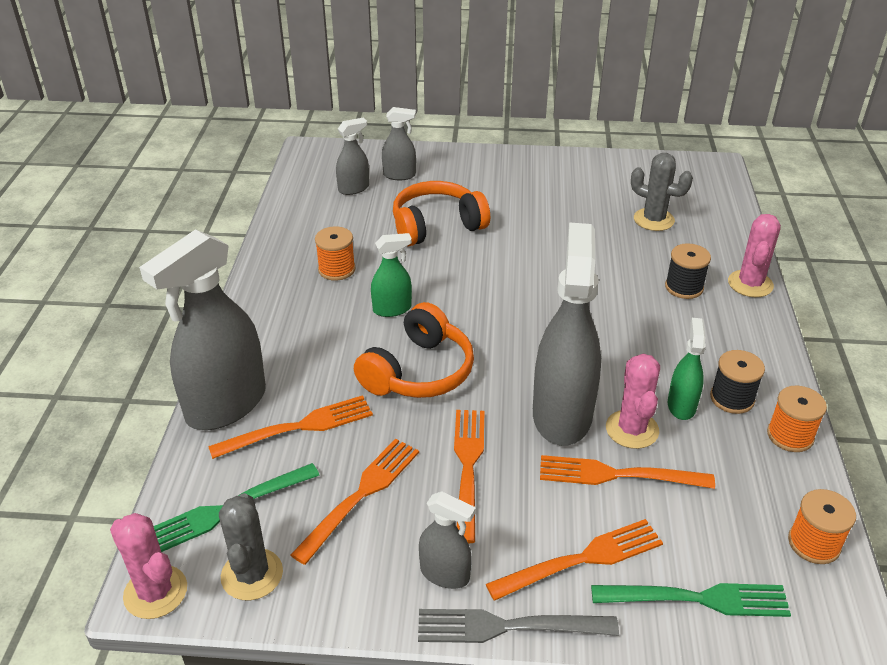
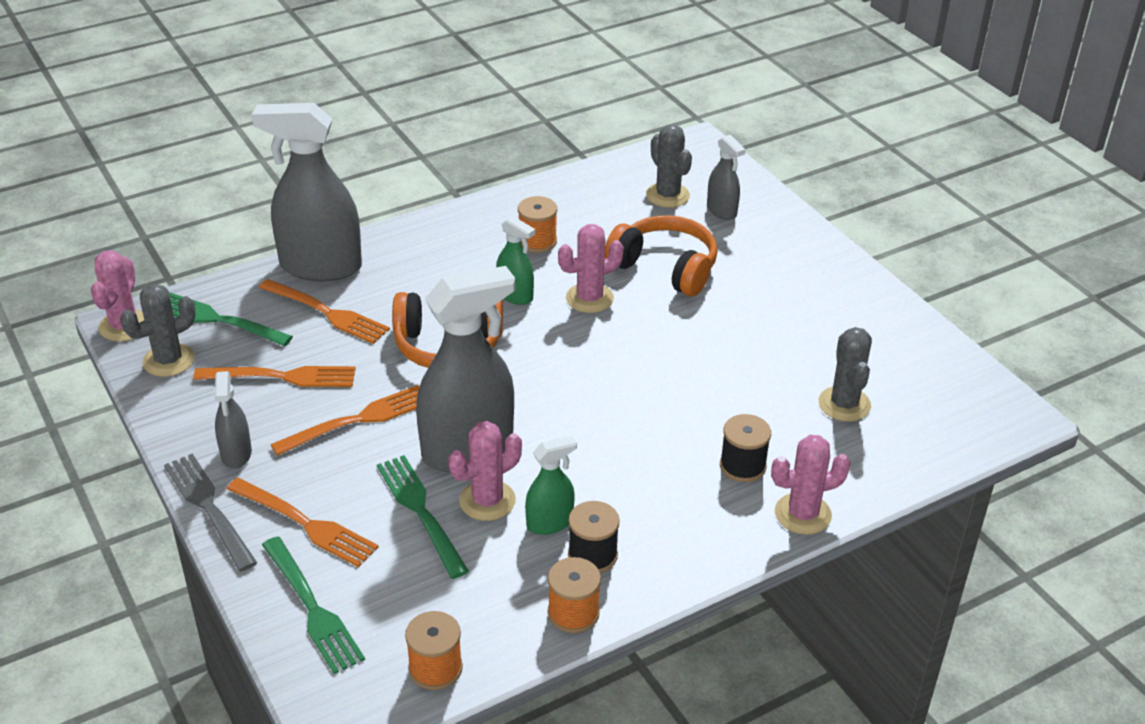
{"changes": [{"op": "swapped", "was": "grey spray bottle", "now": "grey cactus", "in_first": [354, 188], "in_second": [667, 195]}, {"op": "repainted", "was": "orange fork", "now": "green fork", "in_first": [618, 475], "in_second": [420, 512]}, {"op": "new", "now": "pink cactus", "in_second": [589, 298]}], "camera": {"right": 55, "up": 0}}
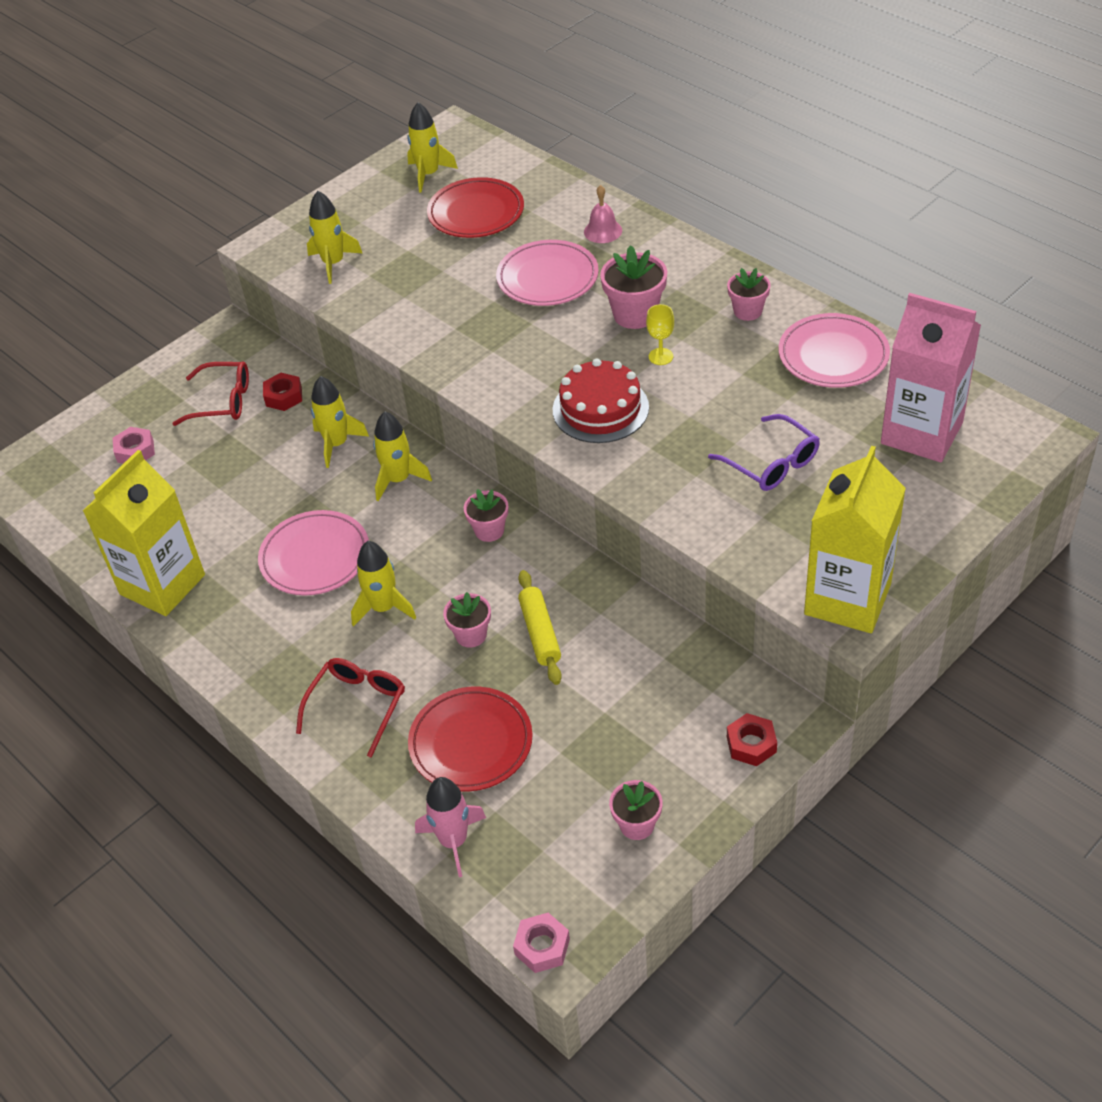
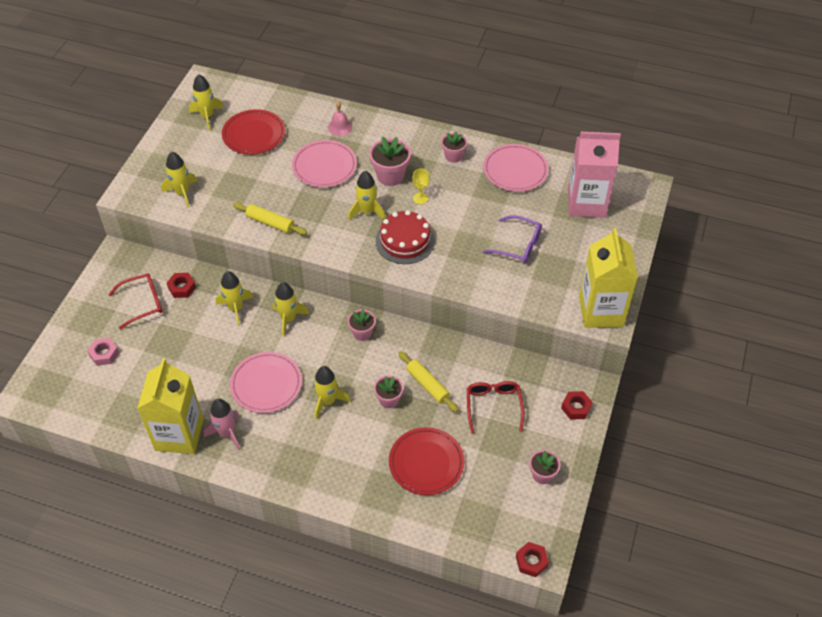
{"changes": [{"op": "shifted", "was": "red glasses", "in_first": [357, 705], "in_second": [493, 406]}, {"op": "shifted", "was": "pink rocket", "in_first": [453, 841], "in_second": [227, 433]}, {"op": "repainted", "was": "pink nut", "now": "red nut", "in_first": [542, 947], "in_second": [531, 561]}, {"op": "new", "now": "yellow rolling pin", "in_second": [270, 223]}, {"op": "new", "now": "yellow rocket", "in_second": [367, 212]}], "camera": {"right": -30, "up": 5}}
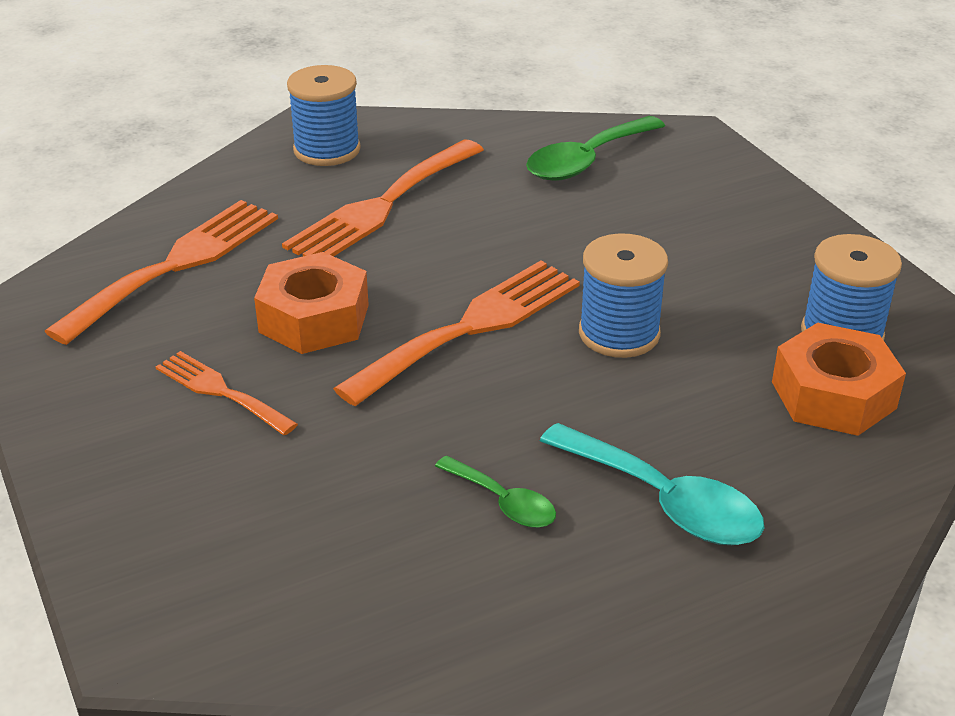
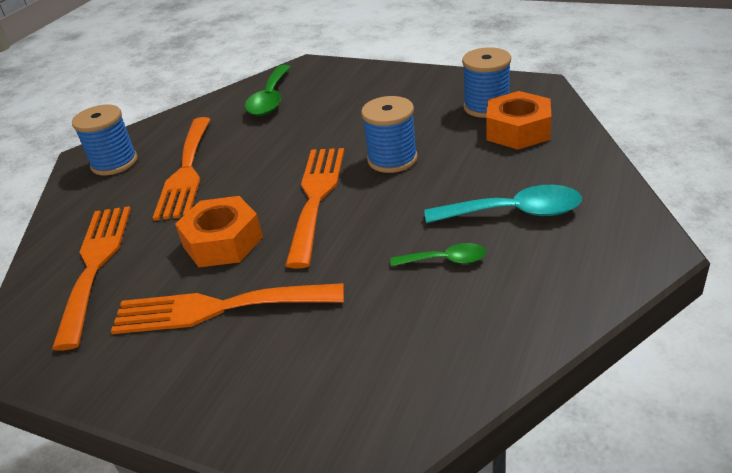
{"changes": [{"op": "scaled", "was": "orange fork", "in_first": [220, 391], "in_second": [217, 308], "ratio": 1.77}], "camera": {"right": -35, "up": 0}}
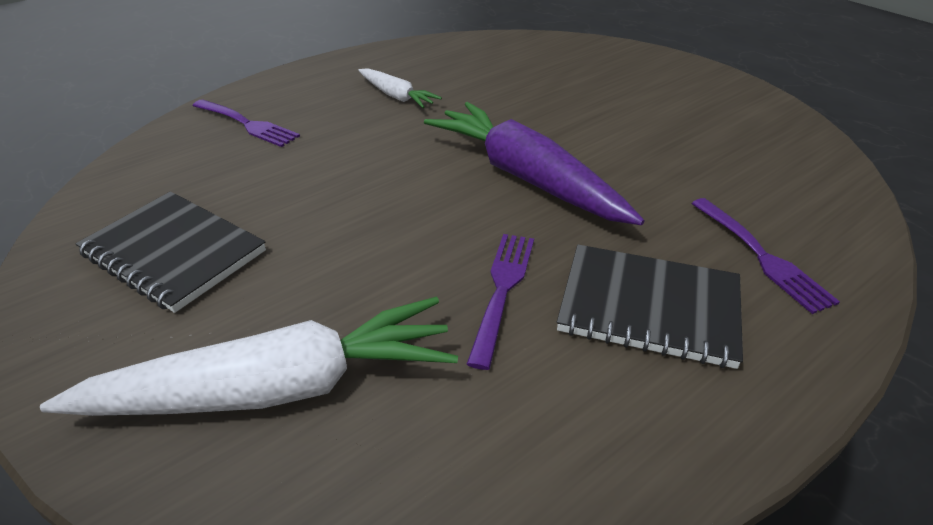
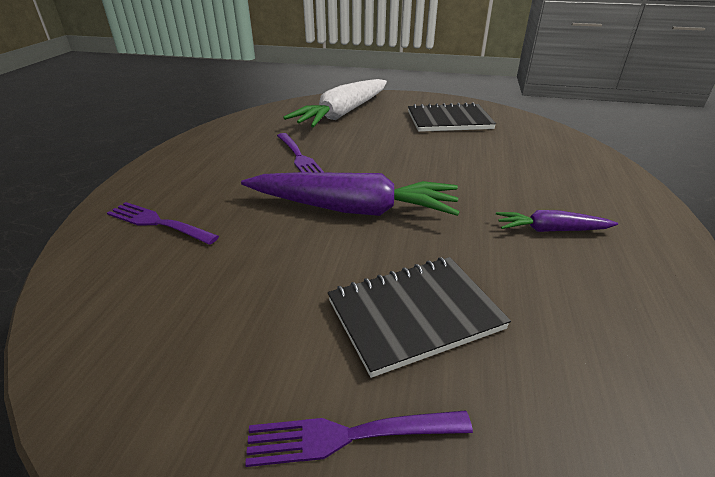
{"changes": [{"op": "shifted", "was": "purple fork", "in_first": [246, 124], "in_second": [351, 435]}, {"op": "repainted", "was": "white carrot", "now": "purple carrot", "in_first": [396, 96], "in_second": [550, 230]}, {"op": "shifted", "was": "black notebook", "in_first": [649, 308], "in_second": [414, 314]}], "camera": {"right": 140, "up": -5}}
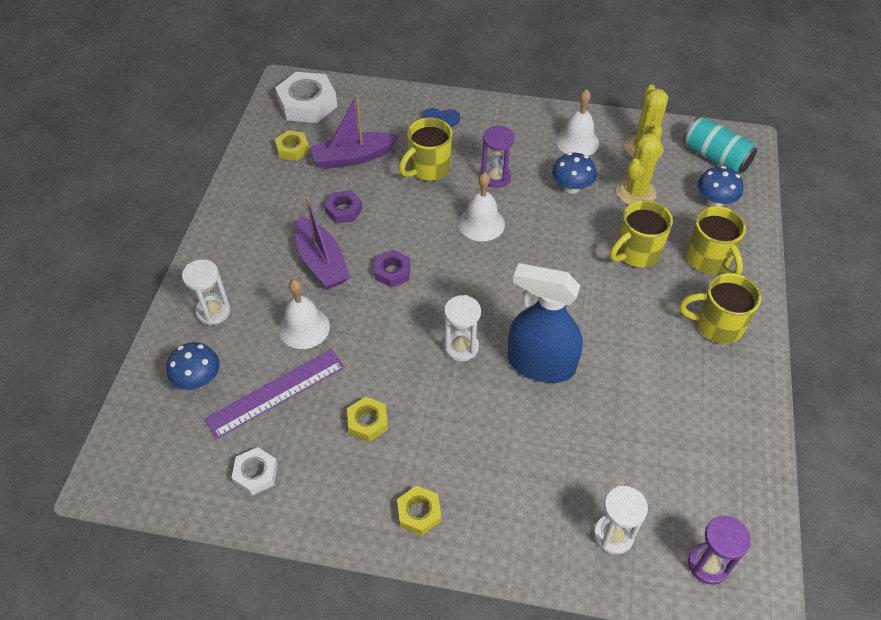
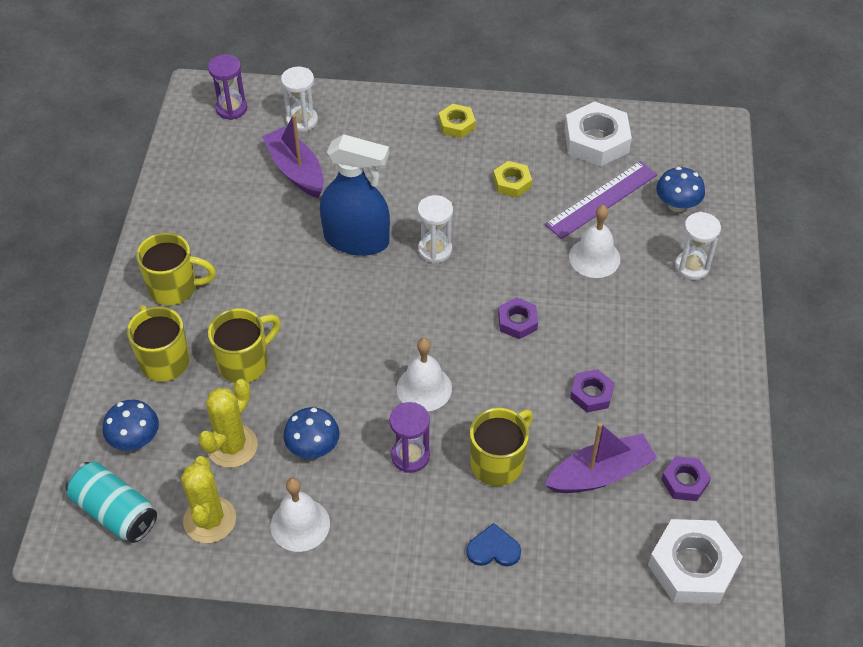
{"changes": [{"op": "scaled", "was": "white nut", "in_first": [256, 474], "in_second": [596, 140], "ratio": 1.82}, {"op": "repainted", "was": "yellow nut", "now": "purple nut", "in_first": [292, 149], "in_second": [685, 482]}, {"op": "shifted", "was": "purple boat", "in_first": [322, 262], "in_second": [296, 170]}], "camera": {"right": 175, "up": 0}}
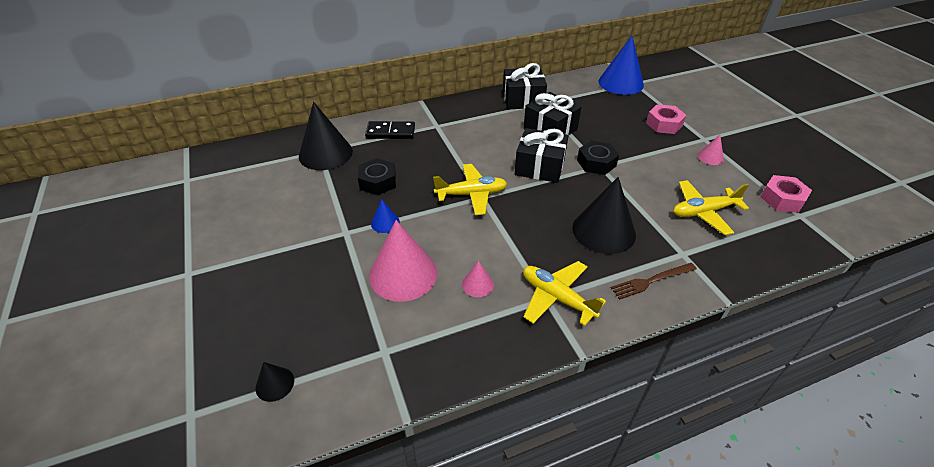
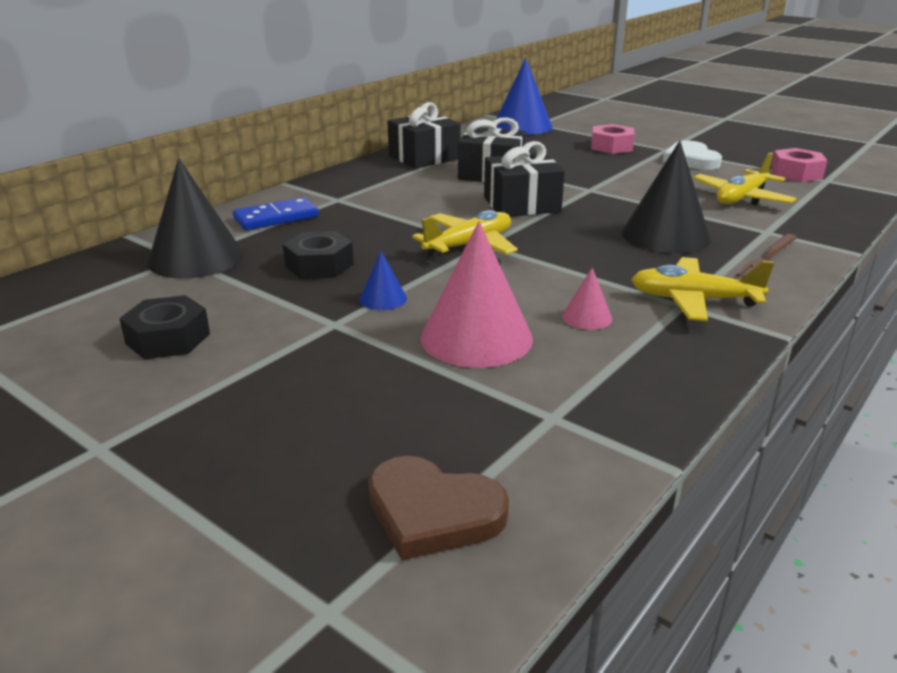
{"changes": [{"op": "swapped", "was": "black cone", "now": "brown heart", "in_first": [275, 384], "in_second": [433, 512]}, {"op": "repainted", "was": "black domino", "now": "blue domino", "in_first": [390, 132], "in_second": [276, 218]}, {"op": "shifted", "was": "black nut", "in_first": [596, 163], "in_second": [168, 339]}, {"op": "swapped", "was": "pink cone", "now": "white heart", "in_first": [710, 157], "in_second": [691, 160]}], "camera": {"right": -30, "up": -15}}
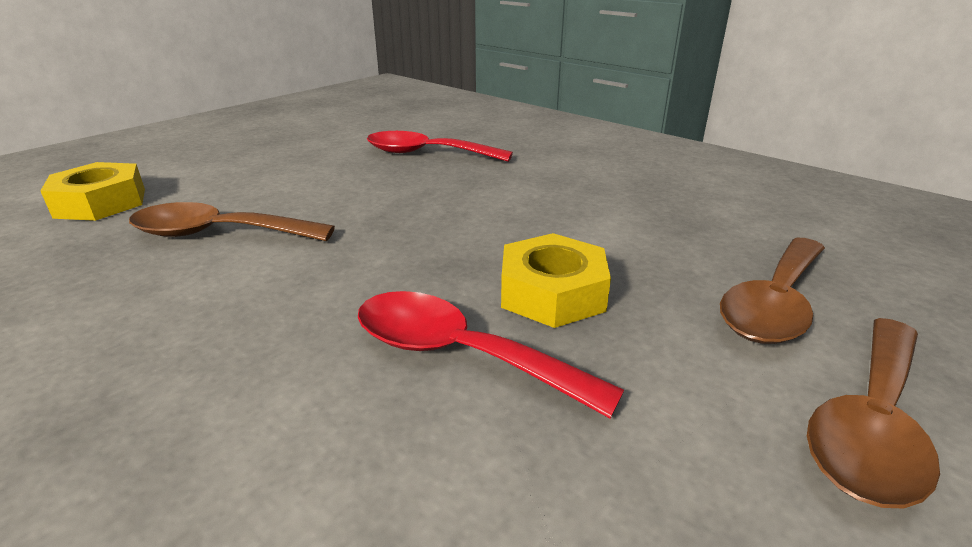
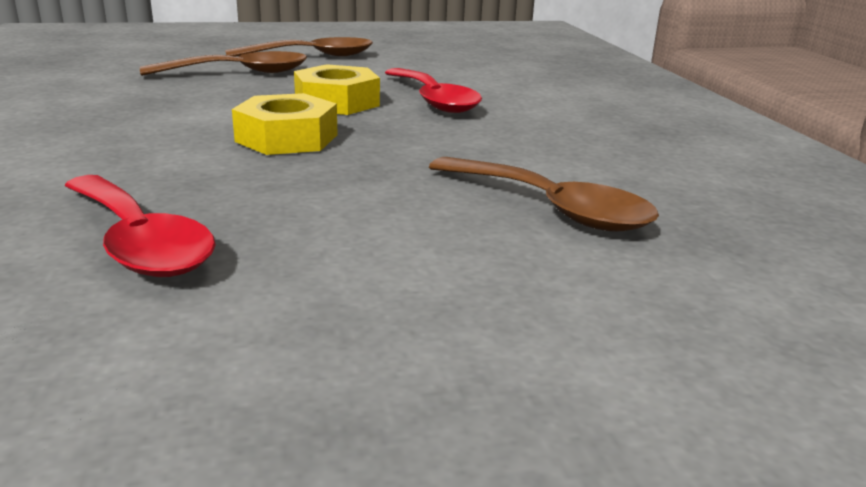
{"changes": [{"op": "shifted", "was": "yellow nut", "in_first": [101, 203], "in_second": [287, 138]}], "camera": {"right": -145, "up": -5}}
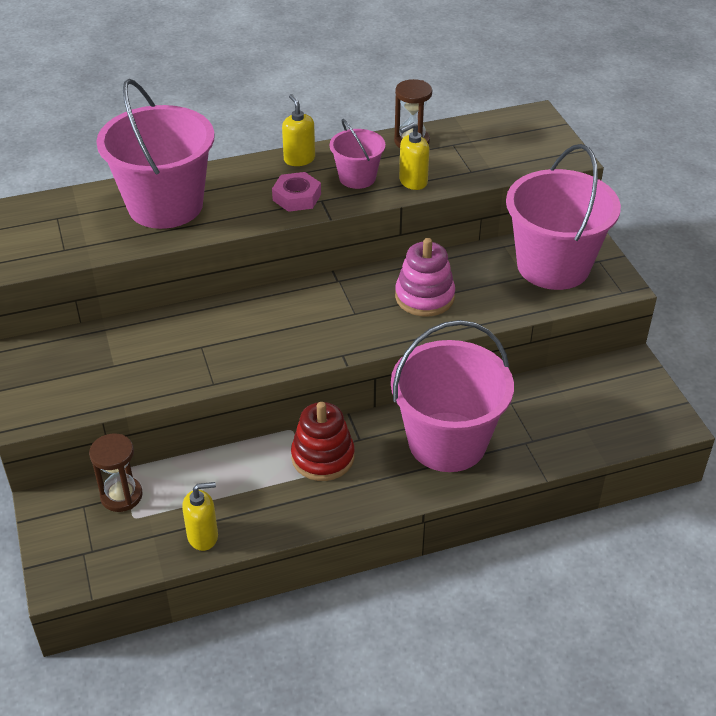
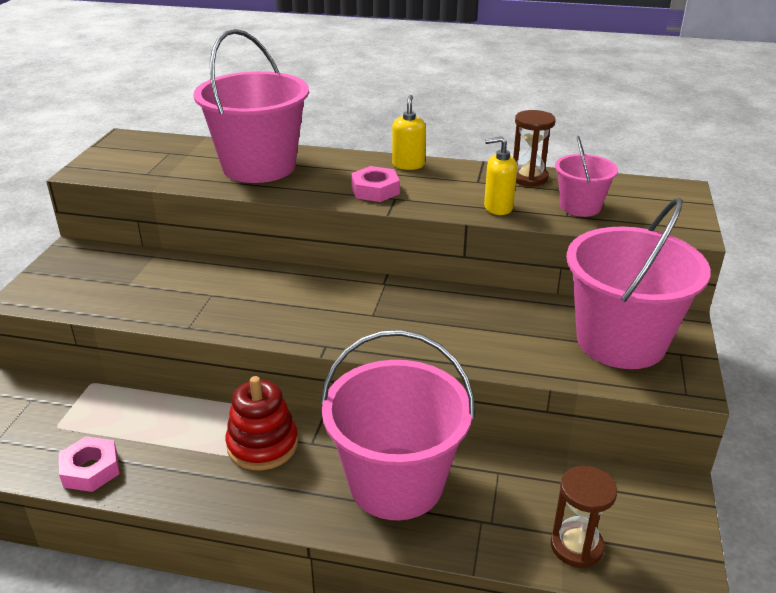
{"changes": [{"op": "shifted", "was": "brown hourglass", "in_first": [121, 496], "in_second": [576, 546]}, {"op": "swapped", "was": "yellow soap dispenser", "now": "pink nut", "in_first": [203, 536], "in_second": [91, 469]}, {"op": "shifted", "was": "pink bucket", "in_first": [357, 177], "in_second": [580, 207]}, {"op": "gone", "was": "pink stacking toy", "in_first": [424, 297]}], "camera": {"right": 30, "up": -10}}
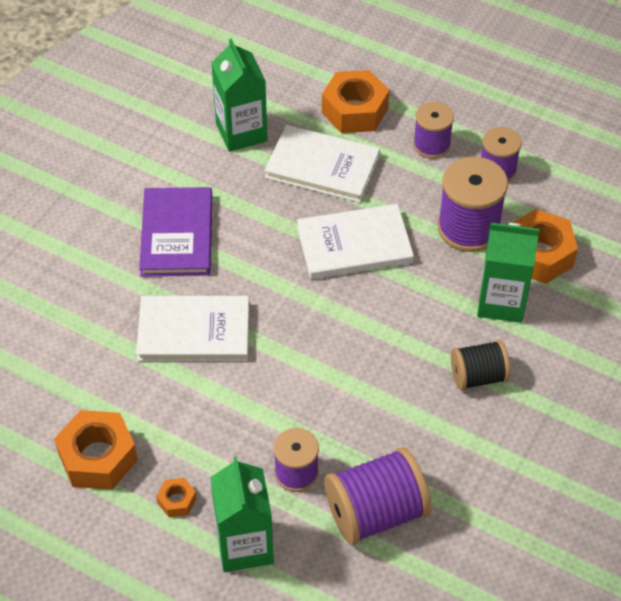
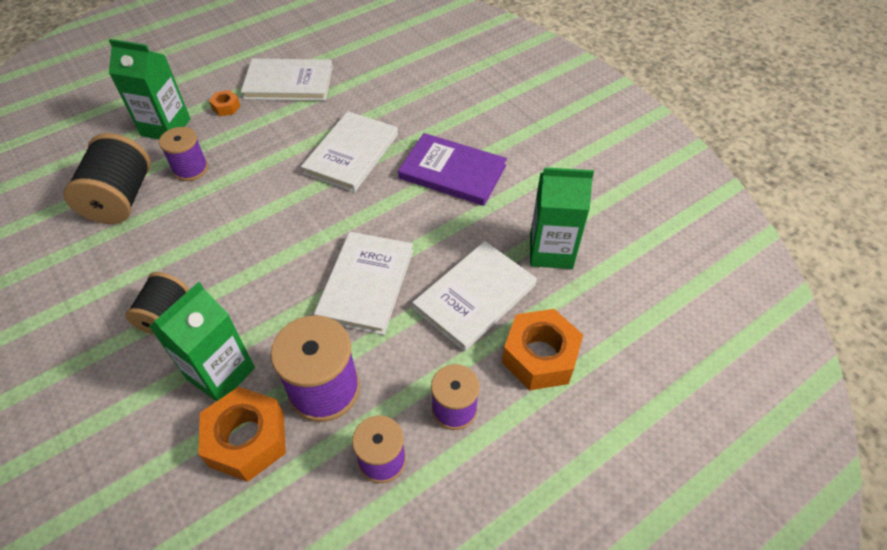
{"changes": [{"op": "swapped", "was": "orange nut", "now": "white book", "in_first": [98, 457], "in_second": [288, 83]}, {"op": "repainted", "was": "purple spool", "now": "black spool", "in_first": [375, 513], "in_second": [121, 199]}], "camera": {"right": 115, "up": 0}}
